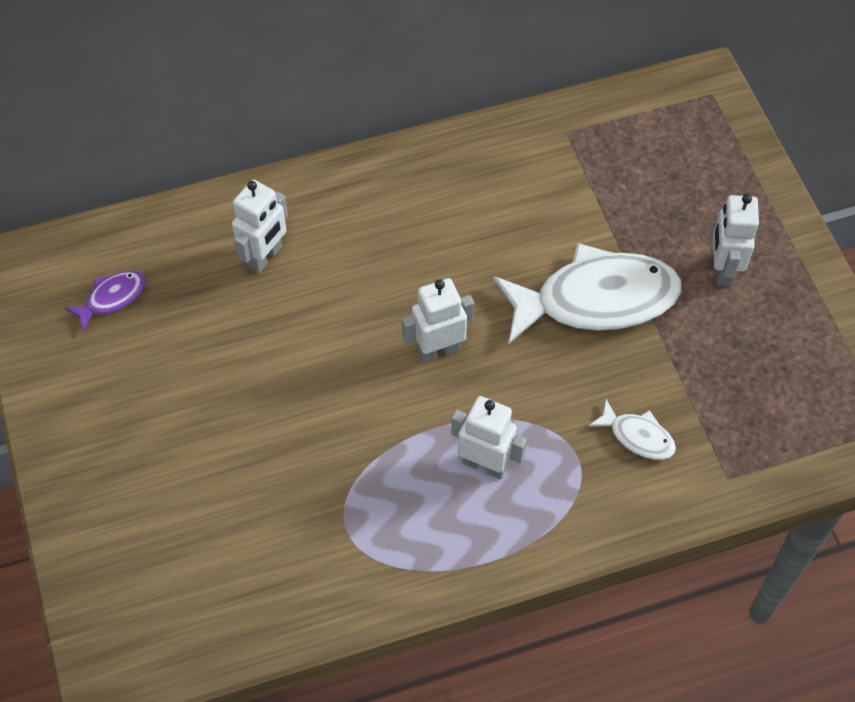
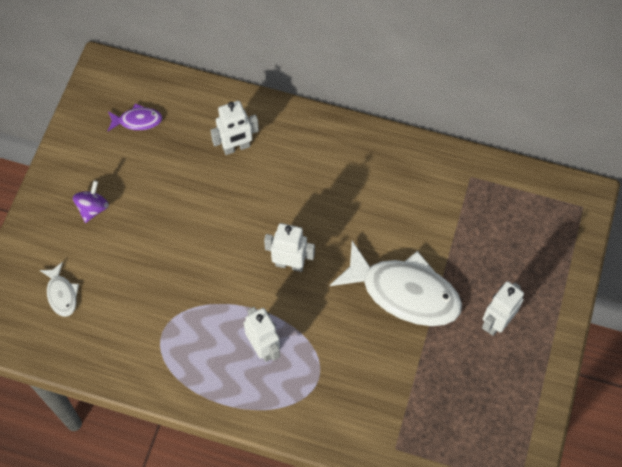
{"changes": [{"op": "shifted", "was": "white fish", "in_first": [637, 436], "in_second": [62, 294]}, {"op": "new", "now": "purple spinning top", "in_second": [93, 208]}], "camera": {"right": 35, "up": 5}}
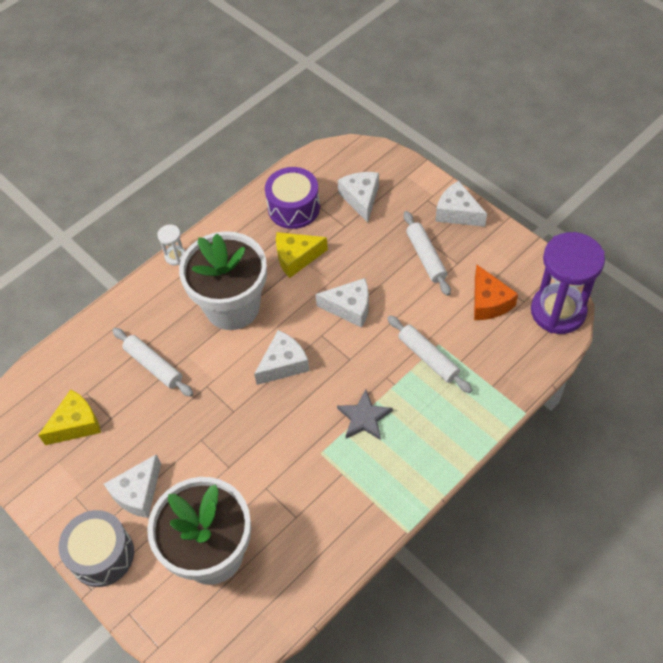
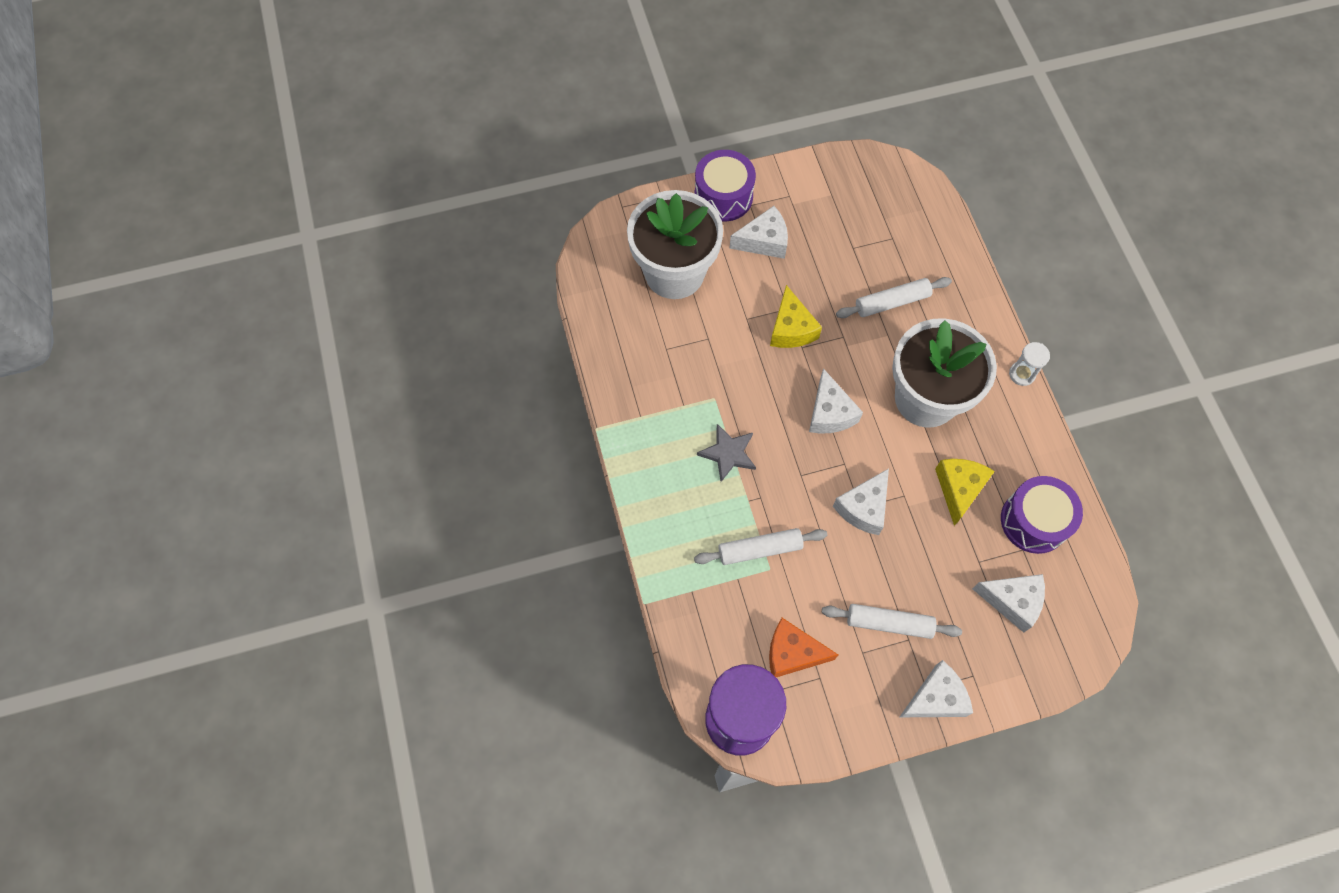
{"changes": [{"op": "shifted", "was": "yellow cheese", "in_first": [76, 424], "in_second": [791, 329]}, {"op": "repainted", "was": "grey drum", "now": "purple drum", "in_first": [102, 555], "in_second": [723, 196]}, {"op": "rotated", "was": "white cheese", "in_first": [138, 493], "in_second": [764, 241], "clockwise": 105}], "camera": {"right": 115, "up": 10}}
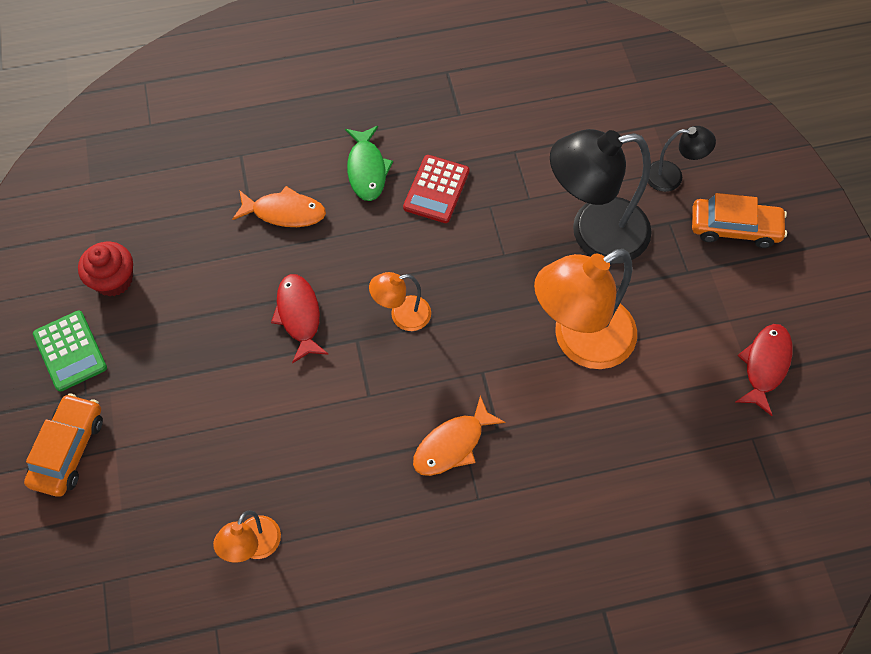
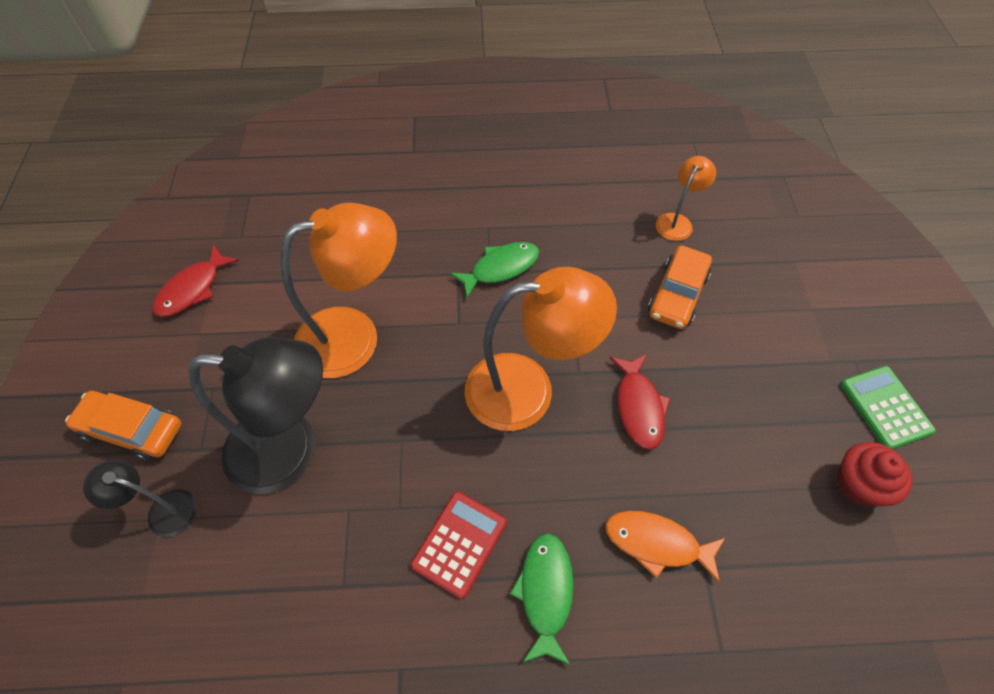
{"changes": [{"op": "shifted", "was": "orange car", "in_first": [68, 450], "in_second": [677, 294]}, {"op": "scaled", "was": "orange lamp", "in_first": [402, 315], "in_second": [528, 389], "ratio": 2.03}, {"op": "repainted", "was": "orange fish", "now": "green fish", "in_first": [452, 444], "in_second": [501, 268]}], "camera": {"right": -170, "up": -5}}
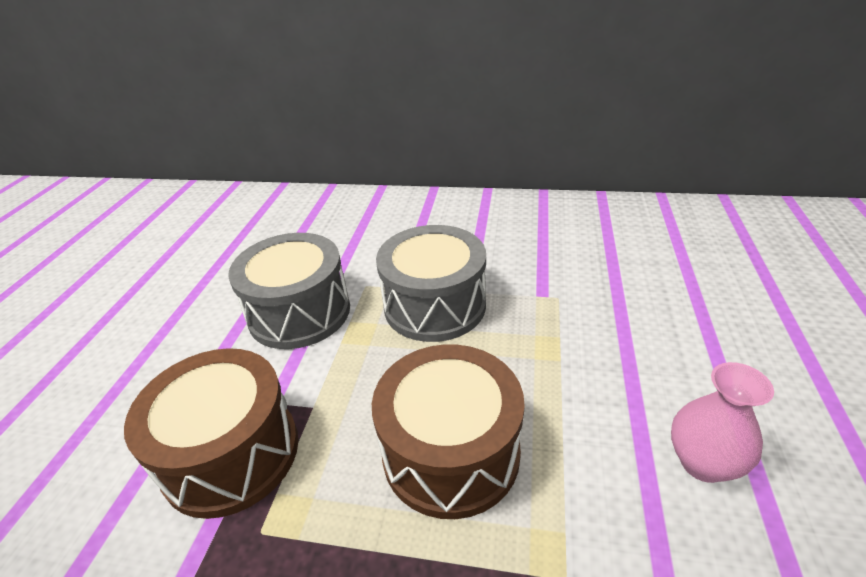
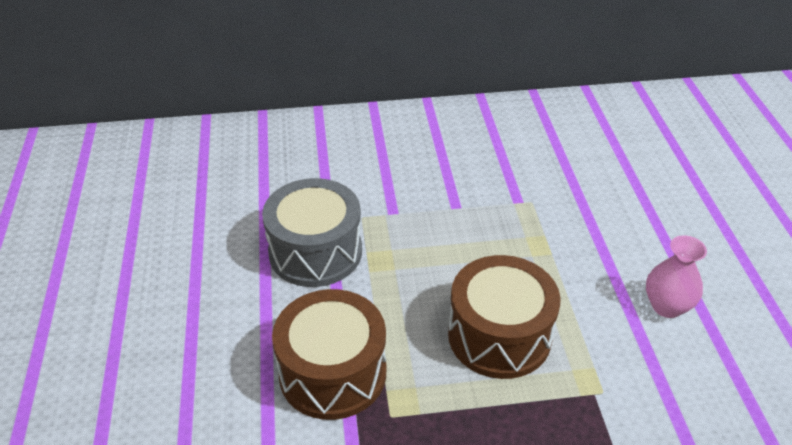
{"changes": [{"op": "gone", "was": "grey drum", "in_first": [434, 305]}], "camera": {"right": -20, "up": 5}}
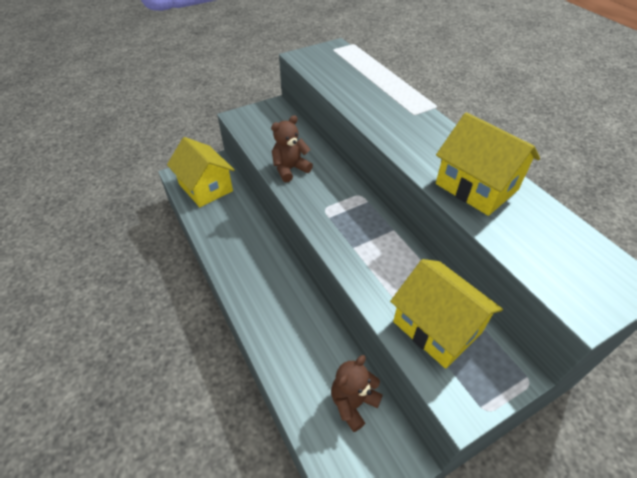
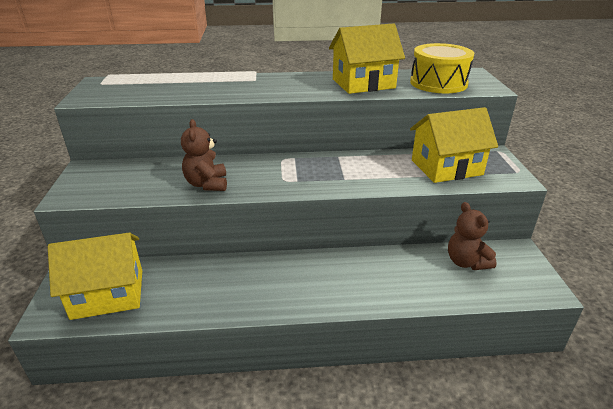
{"changes": [{"op": "new", "now": "yellow drum", "in_second": [438, 83]}], "camera": {"right": -65, "up": -15}}
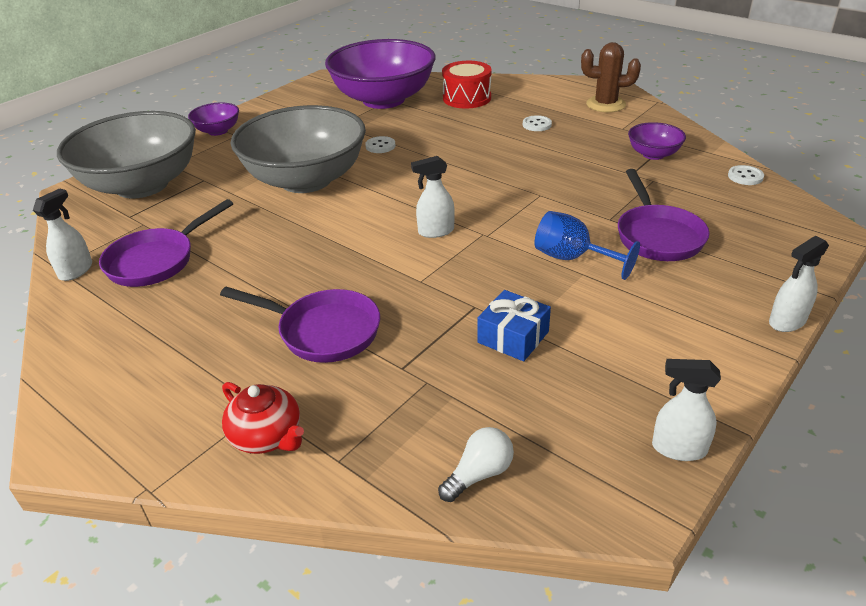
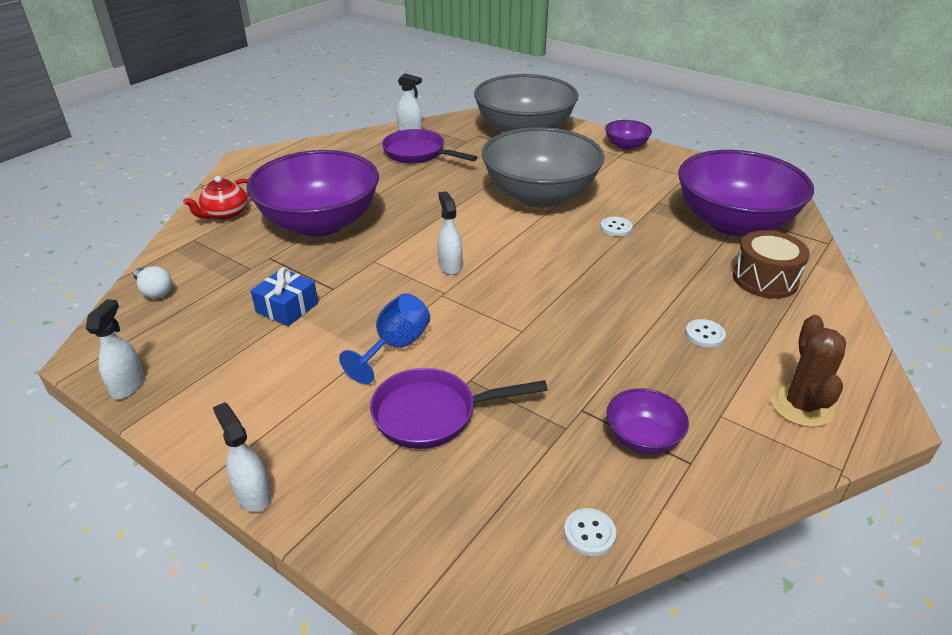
{"changes": [{"op": "swapped", "was": "purple pan", "now": "purple bowl", "in_first": [323, 331], "in_second": [320, 223]}, {"op": "repainted", "was": "red drum", "now": "brown drum", "in_first": [467, 98], "in_second": [765, 279]}], "camera": {"right": 85, "up": 0}}
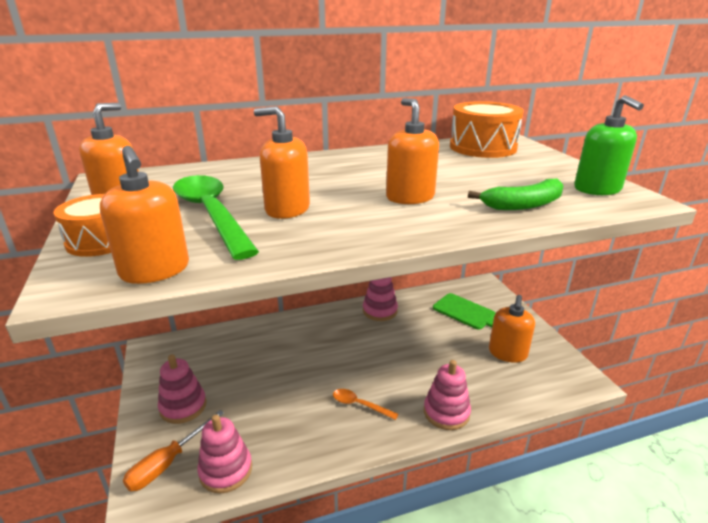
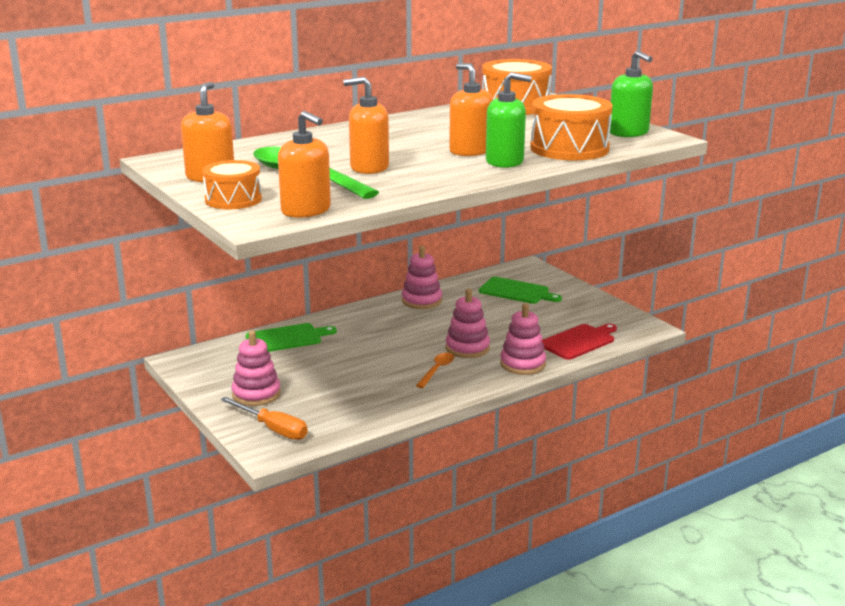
{"changes": [{"op": "rotated", "was": "orange screwdriver", "in_first": [167, 463], "in_second": [273, 429], "clockwise": -75}, {"op": "shifted", "was": "pink stacking toy", "in_first": [226, 470], "in_second": [467, 348]}, {"op": "rotated", "was": "orange spoon", "in_first": [360, 405], "in_second": [437, 370], "clockwise": 105}, {"op": "swapped", "was": "green banana", "now": "orange drum", "in_first": [523, 205], "in_second": [569, 148]}, {"op": "gone", "was": "orange soap dispenser", "in_first": [507, 353]}, {"op": "new", "now": "green cutting board", "in_second": [286, 338]}, {"op": "new", "now": "green soap dispenser", "in_second": [505, 161]}, {"op": "new", "now": "red cutting board", "in_second": [579, 341]}], "camera": {"right": -15, "up": -5}}
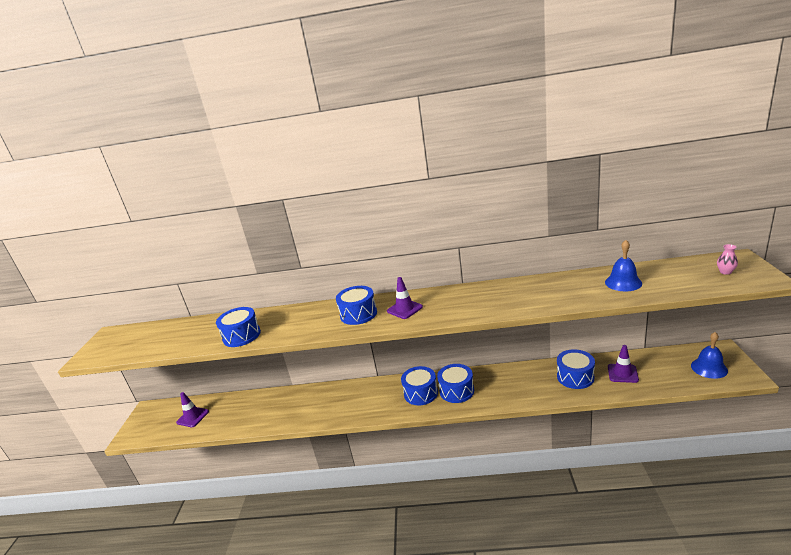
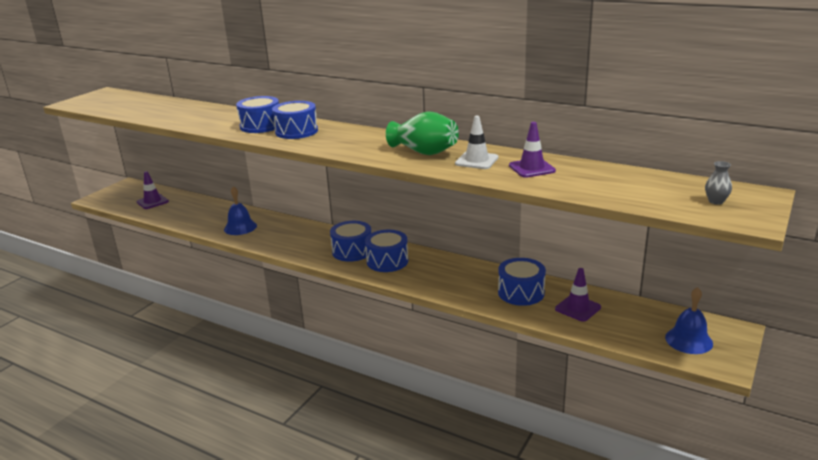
{"changes": [{"op": "shifted", "was": "blue drum", "in_first": [241, 336], "in_second": [260, 126]}, {"op": "shifted", "was": "purple traffic cone", "in_first": [404, 309], "in_second": [531, 168]}, {"op": "shifted", "was": "blue bell", "in_first": [623, 282], "in_second": [240, 227]}, {"op": "repainted", "was": "pink vase", "now": "grey vase", "in_first": [725, 272], "in_second": [716, 201]}, {"op": "new", "now": "green vase", "in_second": [424, 152]}, {"op": "new", "now": "white traffic cone", "in_second": [476, 161]}], "camera": {"right": 25, "up": 0}}
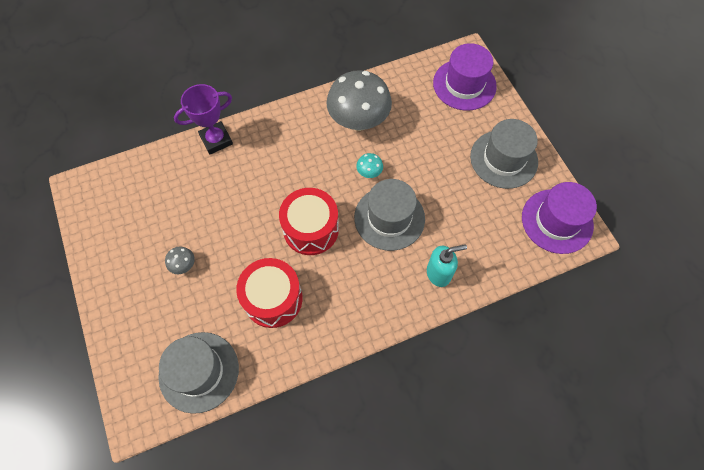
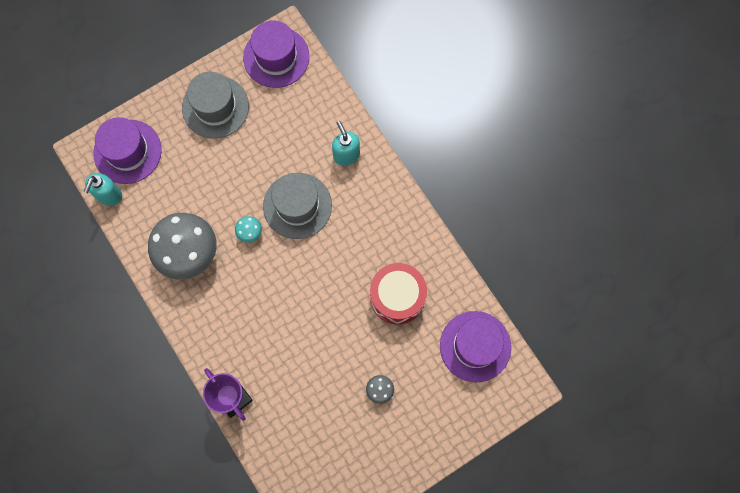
{"changes": [{"op": "repainted", "was": "grey hat", "now": "purple hat", "in_first": [199, 371], "in_second": [475, 346]}, {"op": "gone", "was": "red drum", "in_first": [311, 229]}, {"op": "new", "now": "turquoise soap dispenser", "in_second": [109, 195]}], "camera": {"right": -100, "up": 10}}
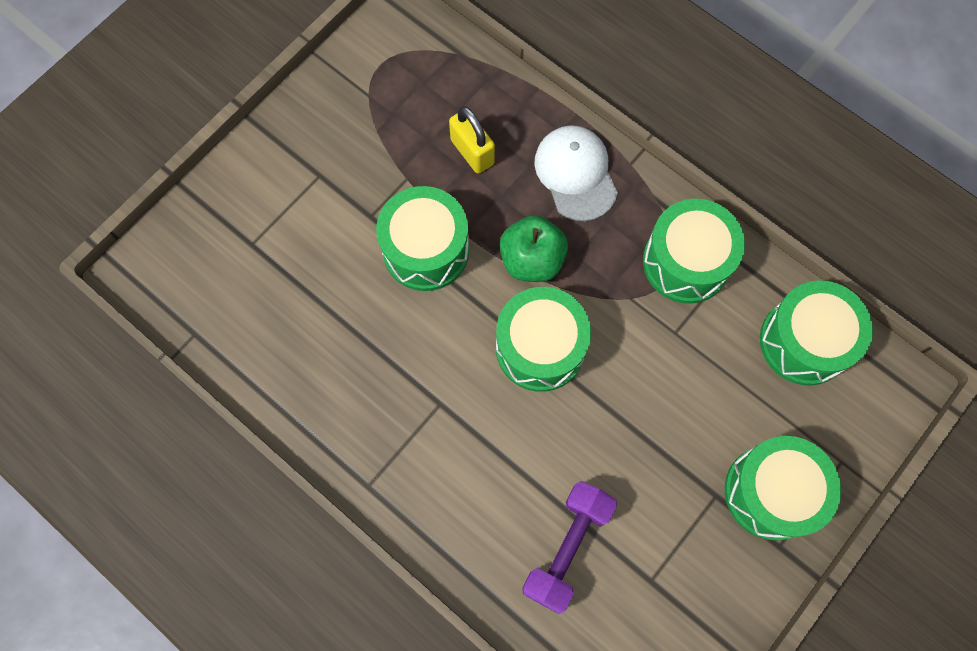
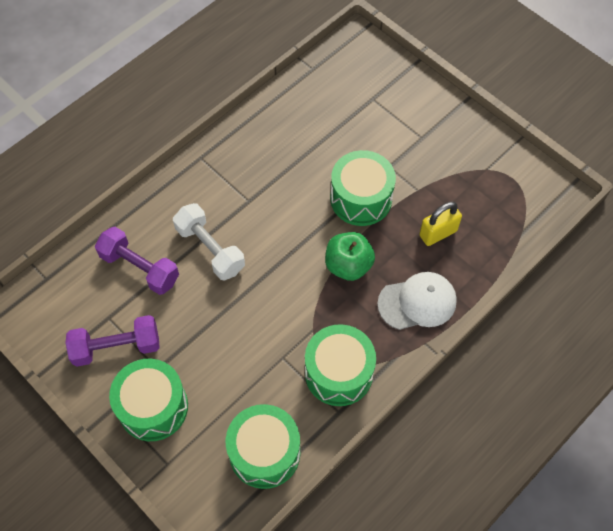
{"changes": [{"op": "gone", "was": "green drum", "in_first": [540, 348]}, {"op": "new", "now": "purple dumbbell", "in_second": [116, 347]}, {"op": "new", "now": "white dumbbell", "in_second": [210, 249]}], "camera": {"right": 95, "up": -10}}
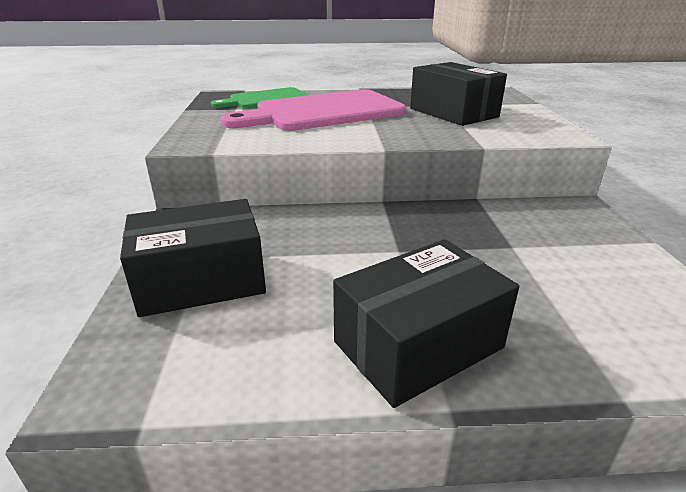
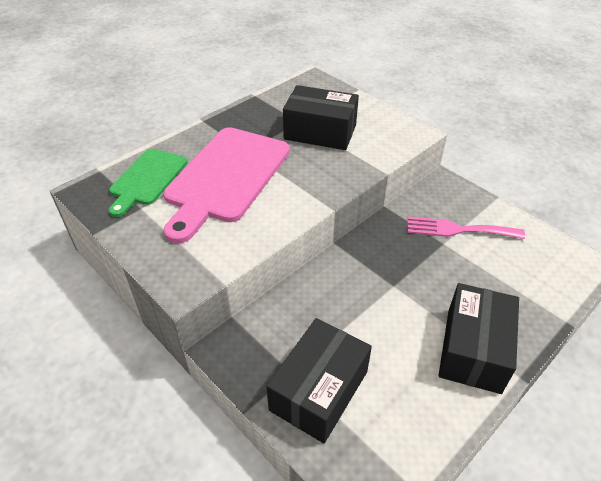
{"changes": [{"op": "new", "now": "pink fork", "in_second": [458, 229]}], "camera": {"right": -40, "up": 15}}
